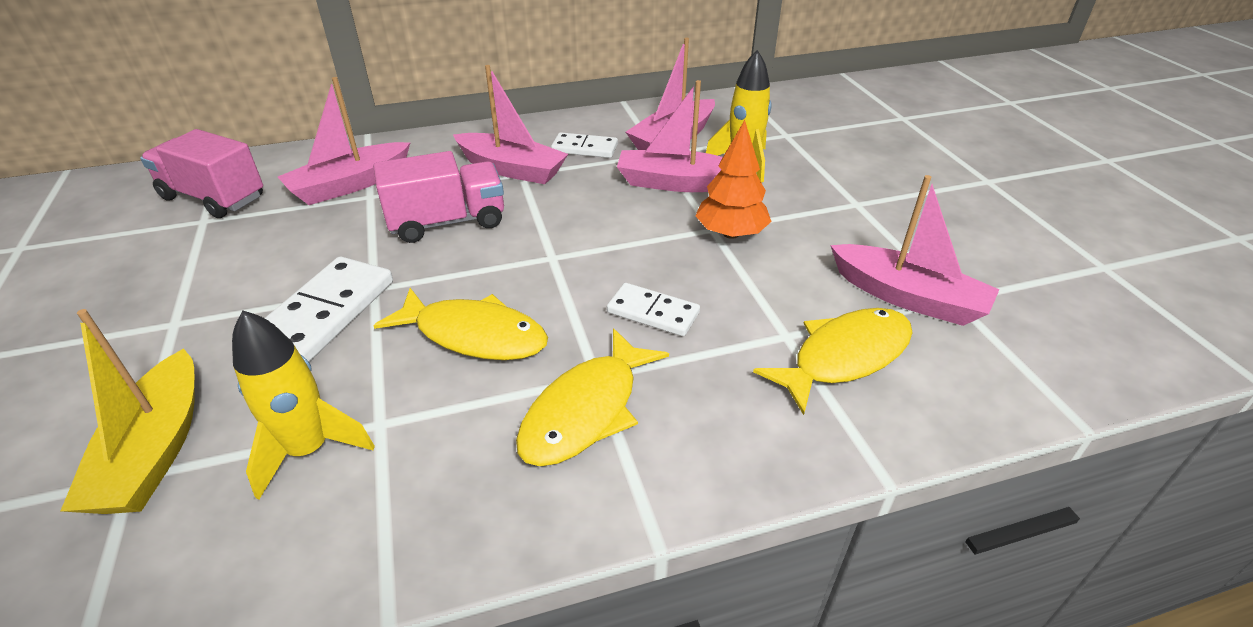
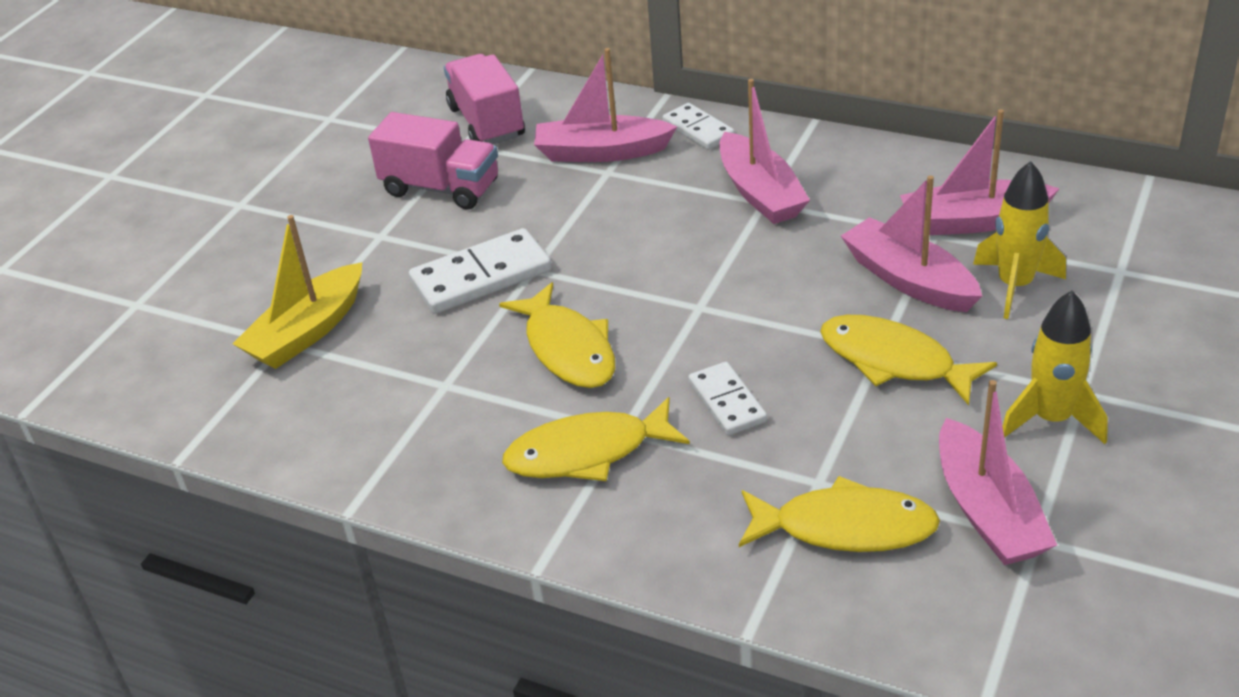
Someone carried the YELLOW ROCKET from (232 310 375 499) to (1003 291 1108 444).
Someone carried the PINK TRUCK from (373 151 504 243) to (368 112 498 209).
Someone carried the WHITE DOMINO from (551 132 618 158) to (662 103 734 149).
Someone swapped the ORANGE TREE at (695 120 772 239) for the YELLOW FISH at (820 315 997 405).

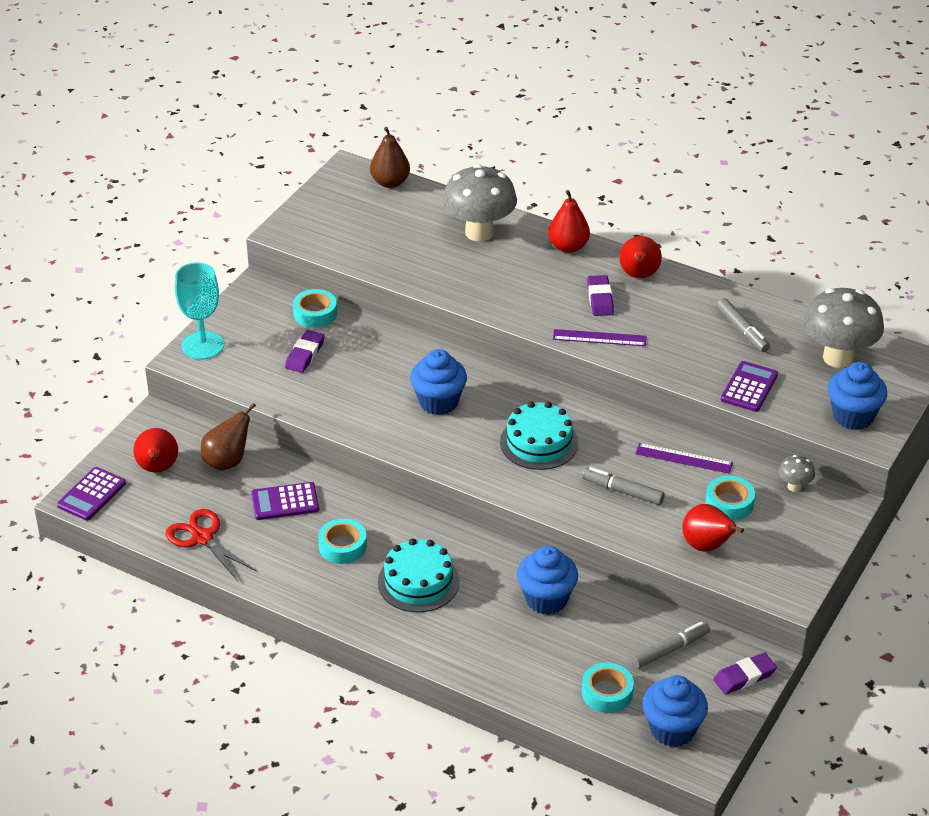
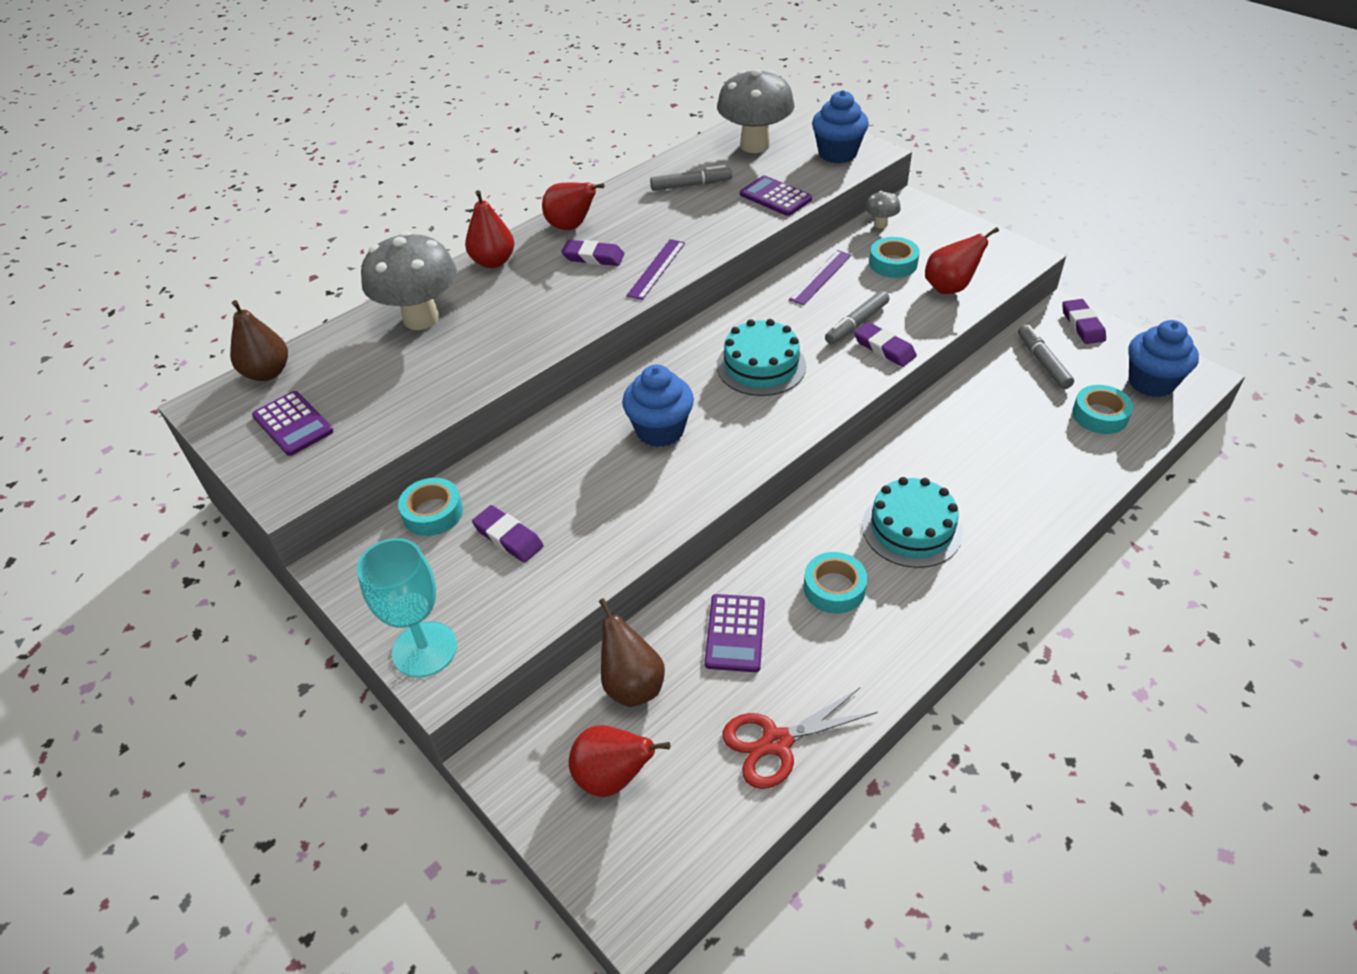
Someone carried the PURPLE CALCULATOR from (57 467 126 521) to (252 391 333 456).
Someone took away the BLUE CUPCAKE at (517 546 578 615).
Someone put down the PURPLE ERASER at (854 322 917 367).

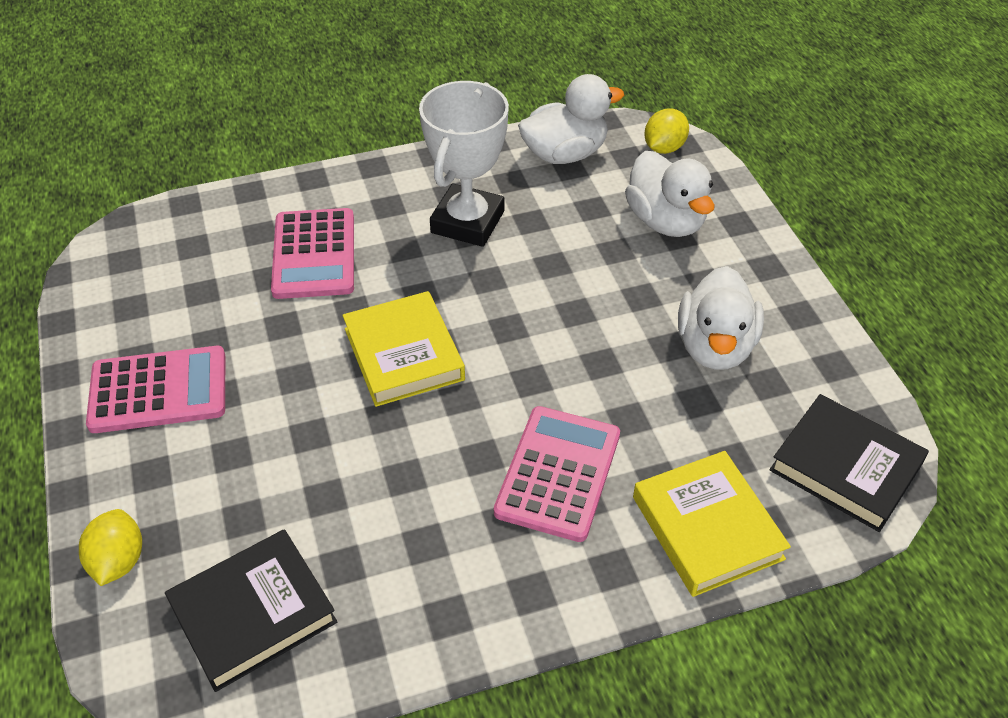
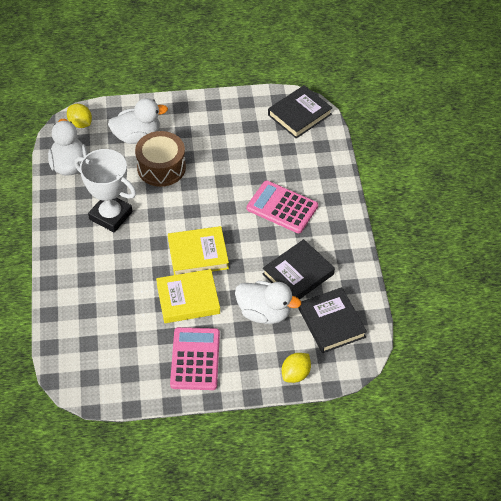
Someone rotated the YELLOW LEMON at (79 509 142 586) by 60 degrees counterclockwise.
Someone took away the PINK CALCULATOR at (271 208 354 299).
Someone carried the YELLOW BOOK from (633 451 791 597) to (156 269 220 323).
Someone carried the WHITE DUCK from (678 266 764 370) to (235 281 301 324).
Someone put down the BROWN DRUM at (135 131 186 187).
Someone put down the BLACK BOOK at (263 239 335 299).

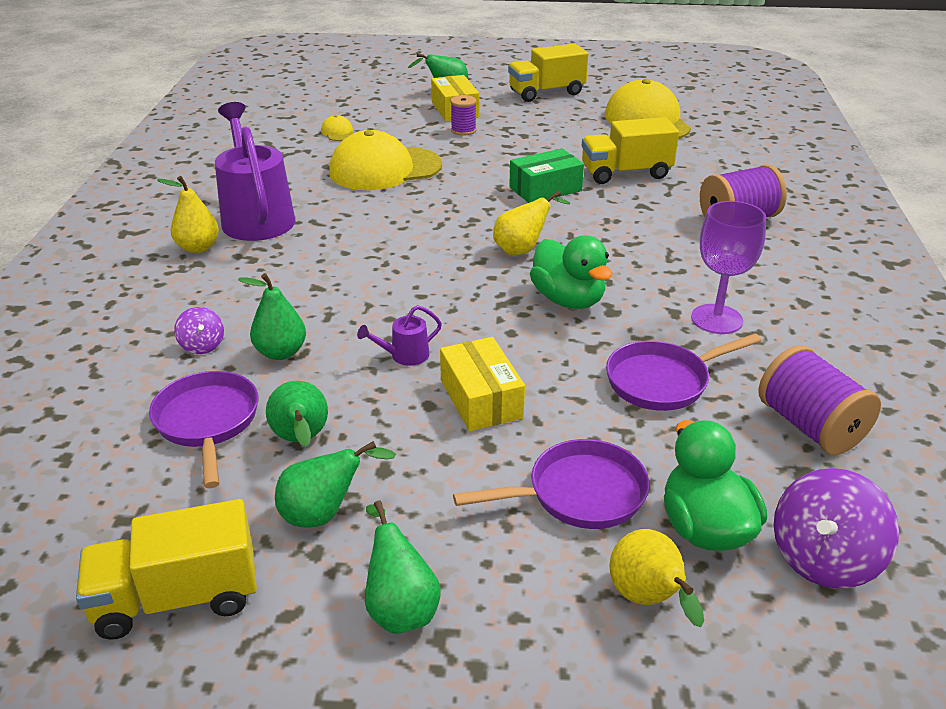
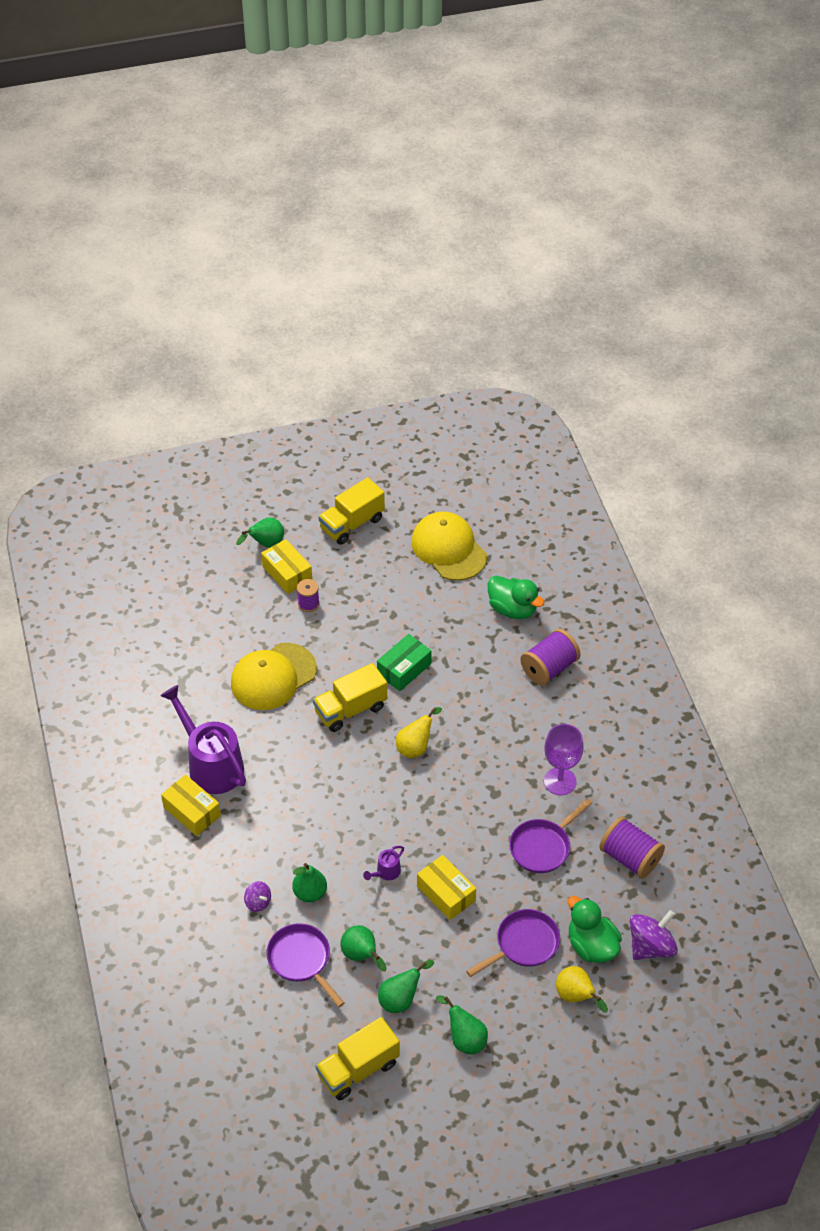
Someone swapped the YELLOW PEAR at (157 176 219 253) for the YELLOW BOX at (161 775 221 836).
Someone took away the YELLOW CAP at (321 115 354 141).
Someone carried the GREEN DUCK from (530 235 612 309) to (488 576 544 619).
Someone carried the YELLOW TRUCK from (582 117 679 184) to (313 663 387 732).
Someone rotated the PURPLE SPINNING TOP at (774 468 899 589) by 150 degrees counterclockwise.

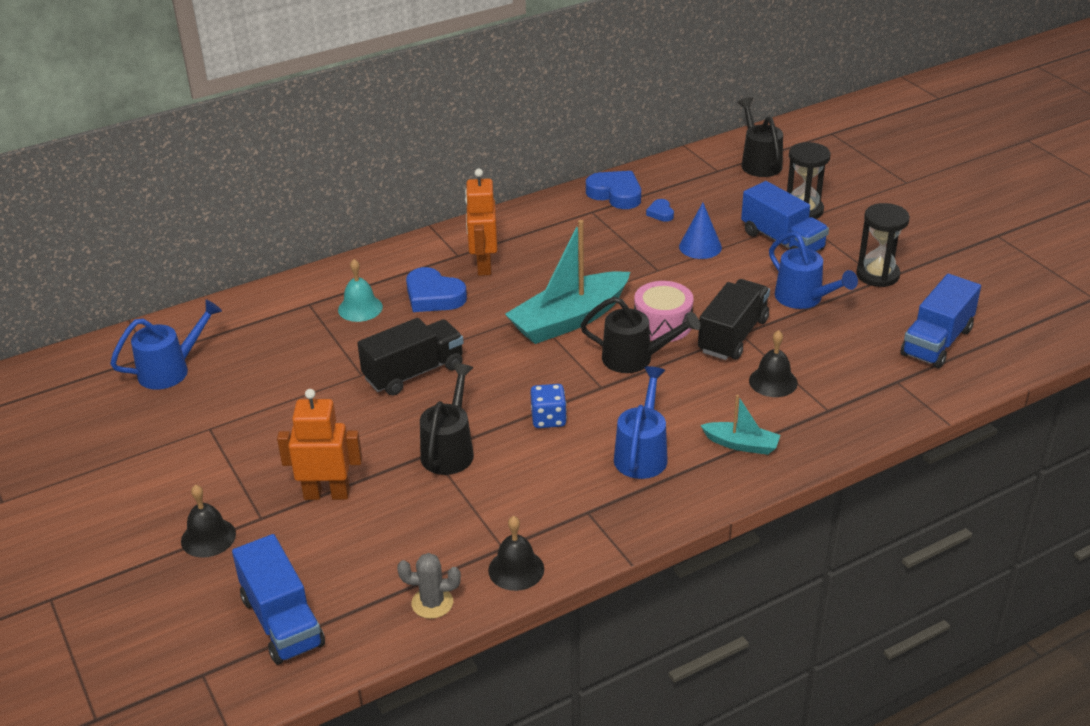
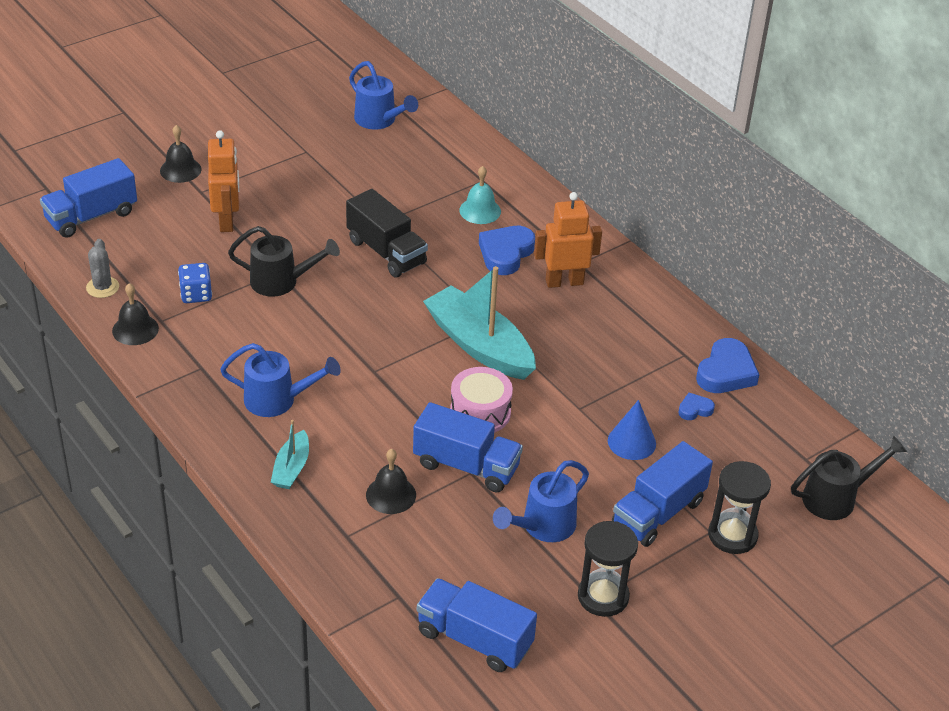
Someone carried the BLUE DICE from (530 384 567 428) to (178 263 212 303).
Someone took away the BLACK WATERING CAN at (580 297 700 373).
Someone repainted the BLACK TRUCK at (698 279 770 360), which became the BLUE TRUCK at (413 402 523 493).

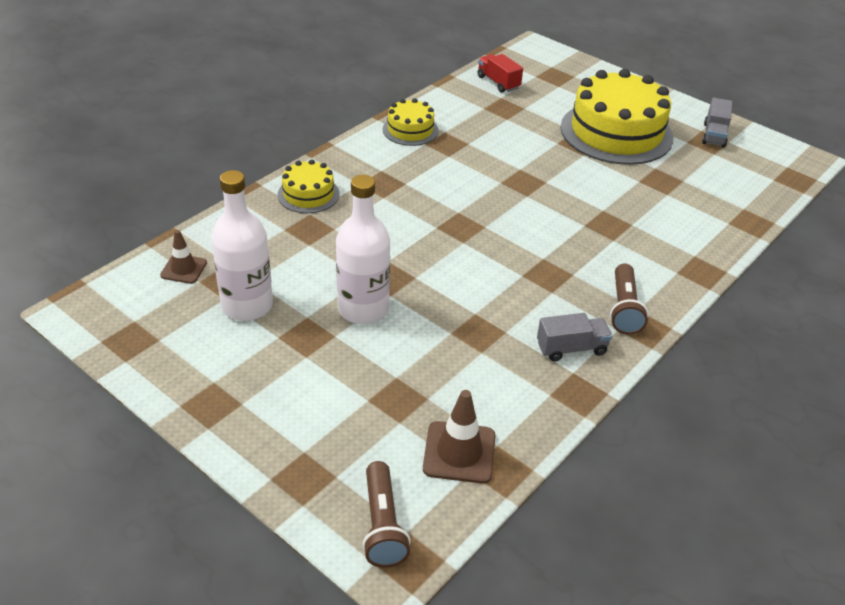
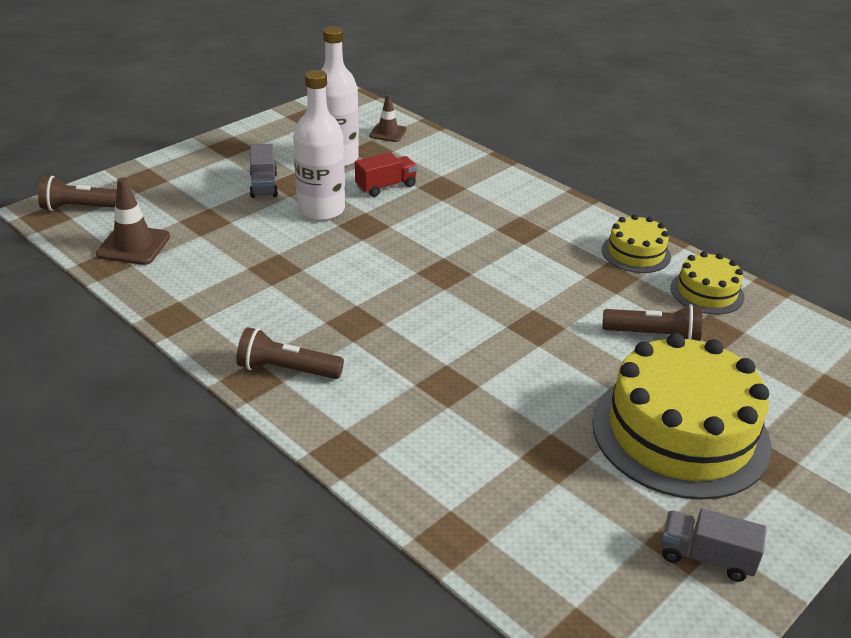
Someone carried the YELLOW CAKE from (277 159 340 213) to (670 251 744 315).
Someone carried the RED TRUCK from (477 54 523 93) to (355 152 417 197).
Someone carried the GREY TRUCK from (537 313 612 361) to (250 144 278 198).
Someone put down the BROWN FLASHLIGHT at (602 304 703 341).

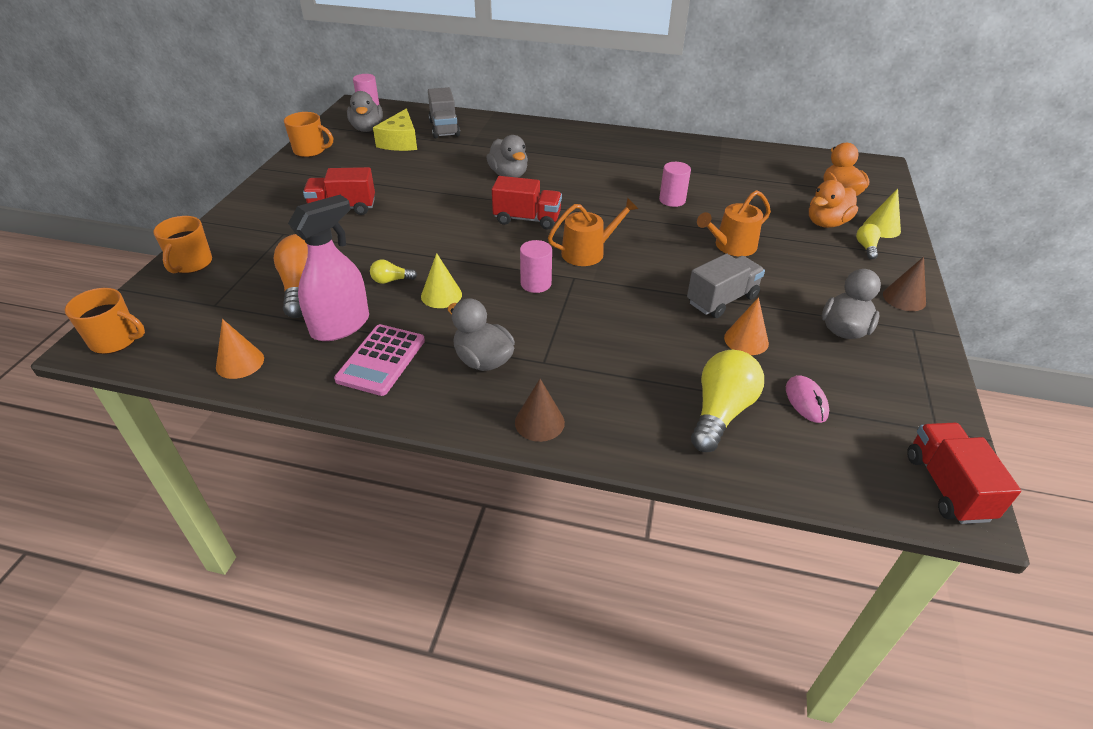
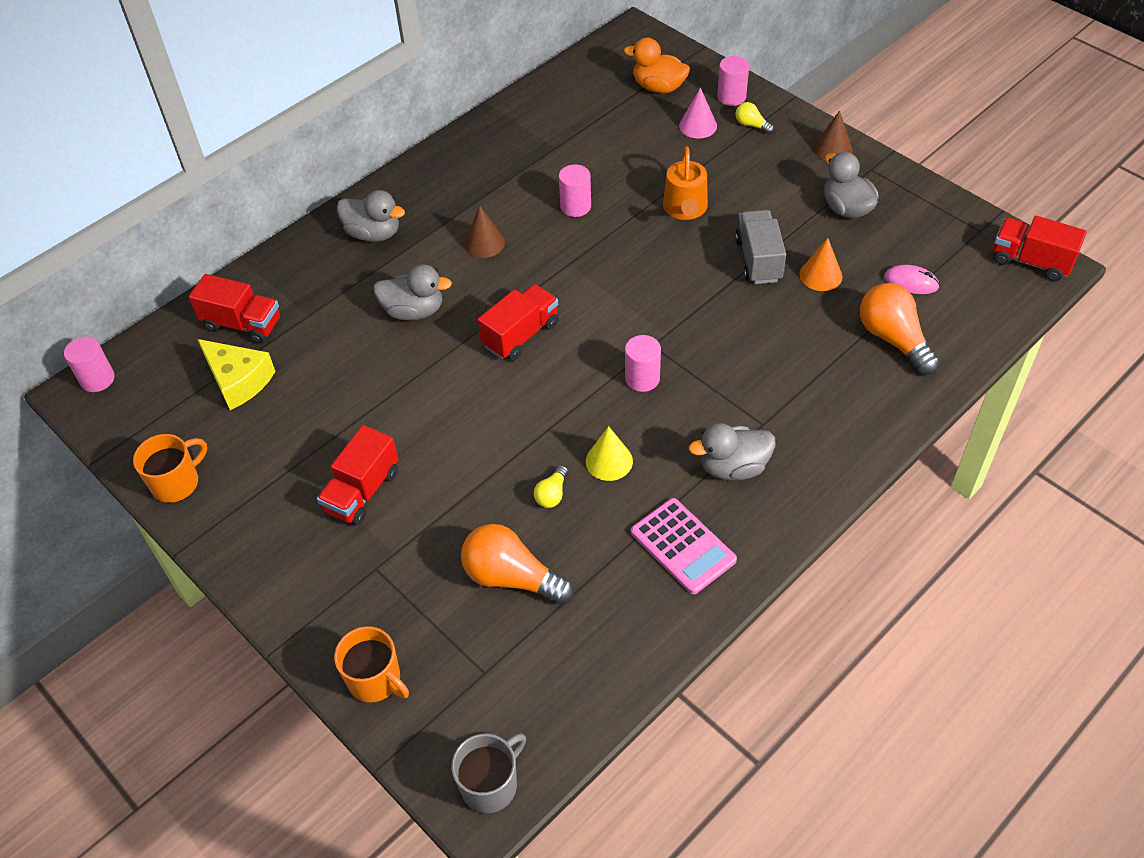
Someone repainted the ORANGE MUG at (65 288 145 354), which became the GREY MUG at (451 733 526 813).
Someone took away the ORANGE CONE at (216 319 264 379).
Someone took away the PINK SPRAY BOTTLE at (288 195 369 341).
Someone carried the GREY DUCK from (347 91 383 132) to (337 190 405 242).
Someone repainted the GREY TRUCK at (428 87 460 138), which became the RED TRUCK at (189 274 281 344).
Someone carried the BROWN CONE from (515 379 565 442) to (464 206 505 258).
Someone took away the ORANGE WATERING CAN at (548 198 638 266).
Someone repainted the YELLOW LIGHT BULB at (691 350 764 452), which became the ORANGE LIGHT BULB at (860 283 940 375).
Someone swapped the ORANGE DUCK at (809 180 858 228) for the PINK CONE at (679 87 717 139).
Someone swapped the YELLOW CONE at (863 189 901 238) for the PINK CYLINDER at (717 56 749 106).

